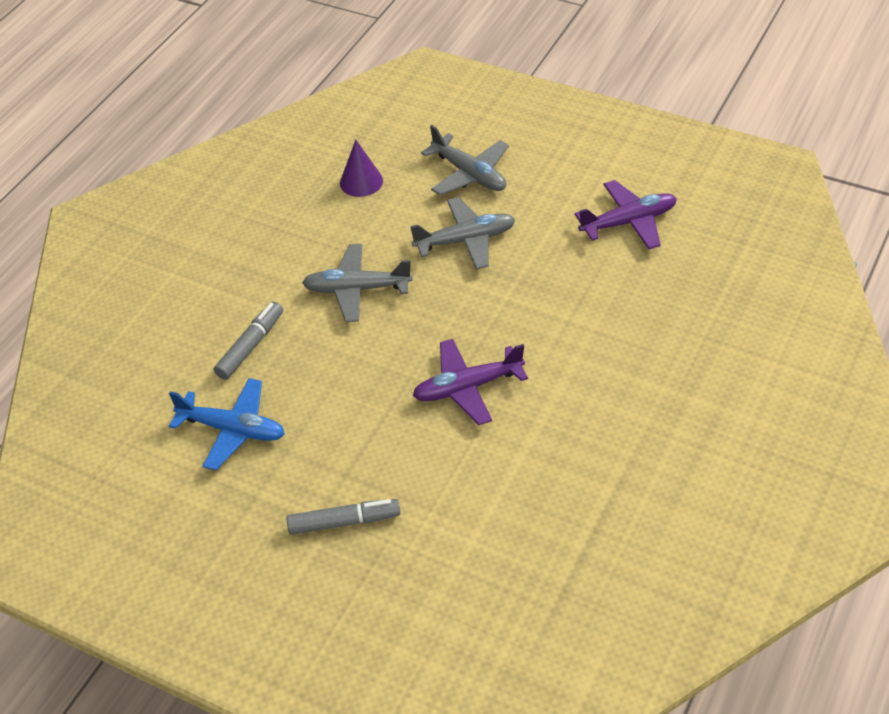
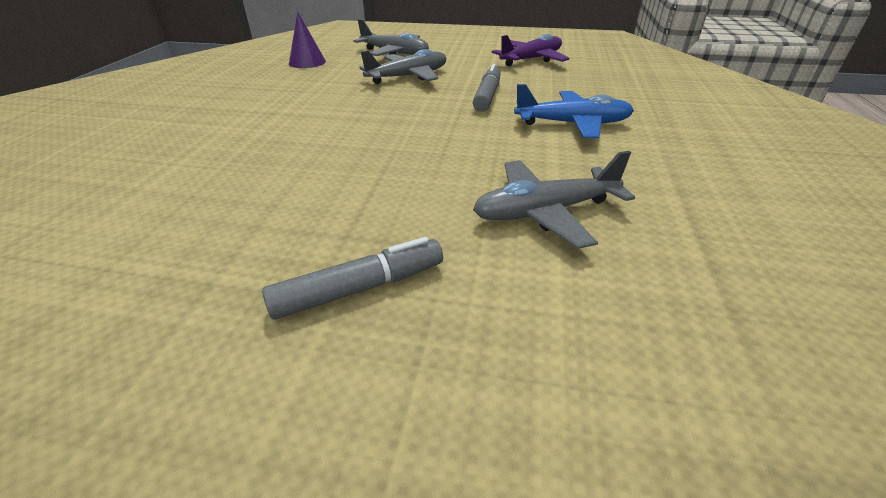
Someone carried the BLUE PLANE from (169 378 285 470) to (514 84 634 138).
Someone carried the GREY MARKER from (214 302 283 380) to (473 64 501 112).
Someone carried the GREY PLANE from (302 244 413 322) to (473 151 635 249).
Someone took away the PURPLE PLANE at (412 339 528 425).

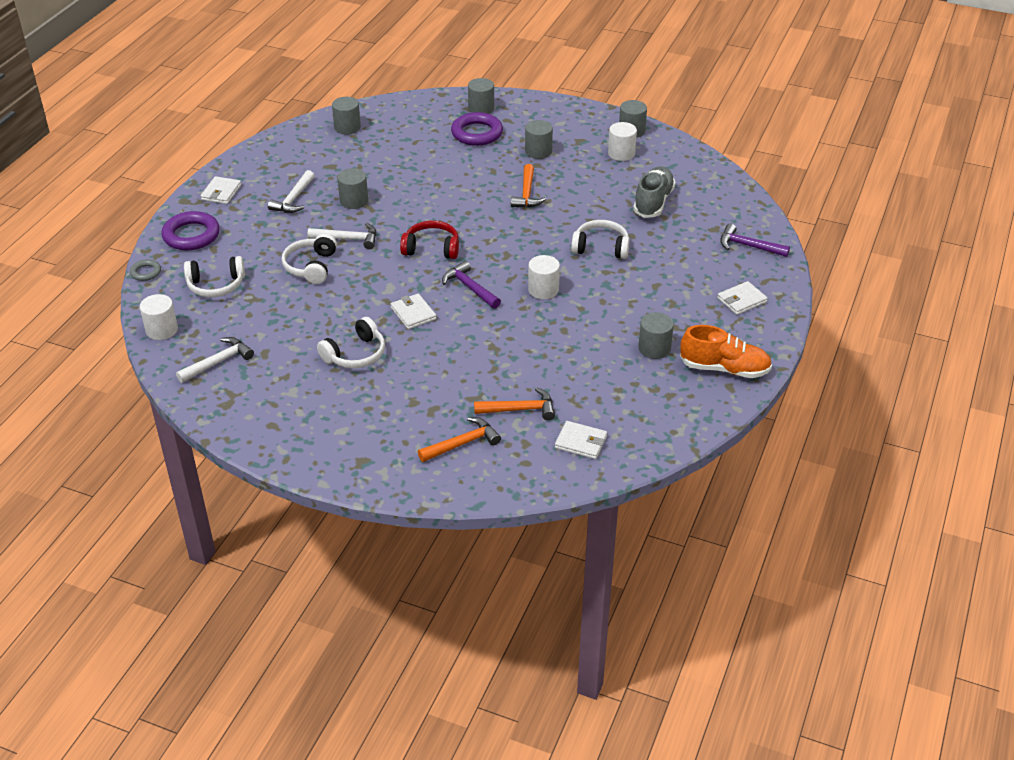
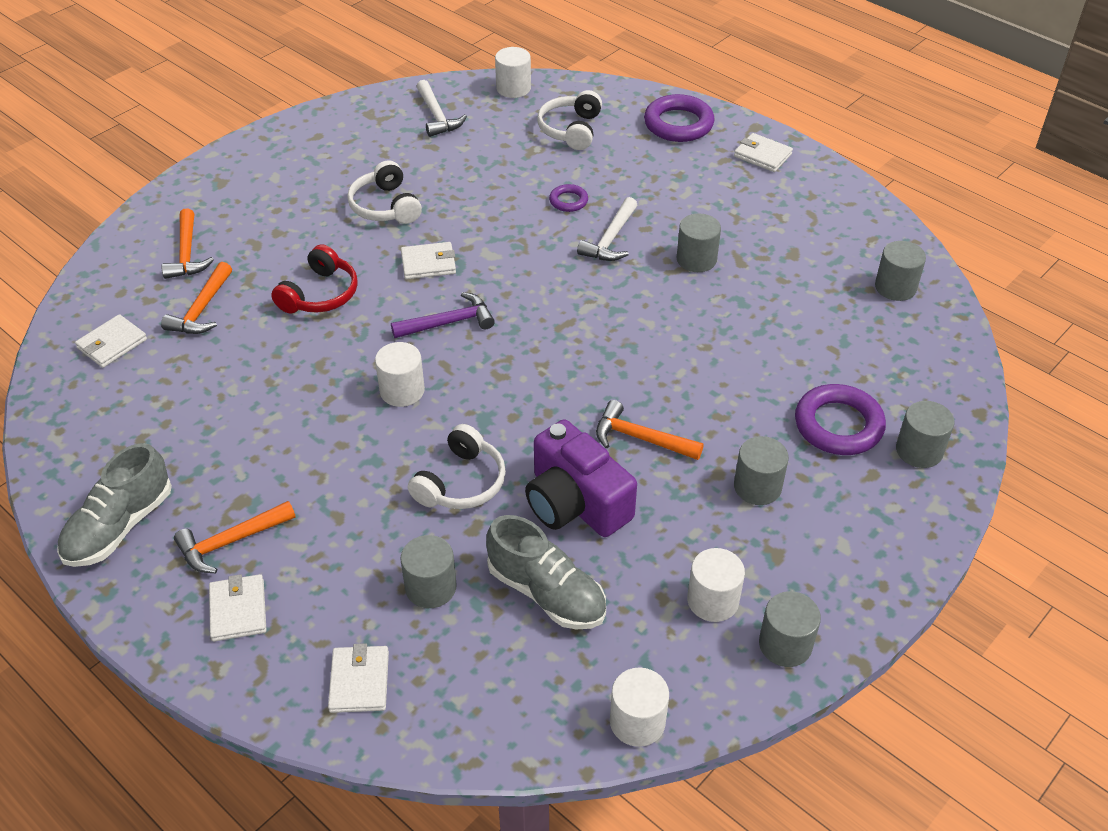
Someone took away the GREY RING at (130 259 161 281).
Someone took away the WHITE HAMMER at (268 170 315 213).
Someone swapped the WHITE HEADPHONES at (282 233 337 284) for the PURPLE RING at (549 184 588 212).
Someone carried the RED HEADPHONES from (400 221 459 259) to (271 244 358 313).
Someone carried the GREY CYLINDER from (638 312 674 359) to (400 535 456 608).
Someone repainted the ORANGE SHOE at (680 325 772 378), which became the GREY SHOE at (57 443 172 567).
Someone swapped the PURPLE HAMMER at (720 224 790 257) for the WHITE WALLET at (328 643 389 713).
Someone put down the ORANGE HAMMER at (174 501 296 573).
Someone put down the PURPLE CAMERA at (525 420 637 537).
Someone put down the WHITE CYLINDER at (610 667 669 747).

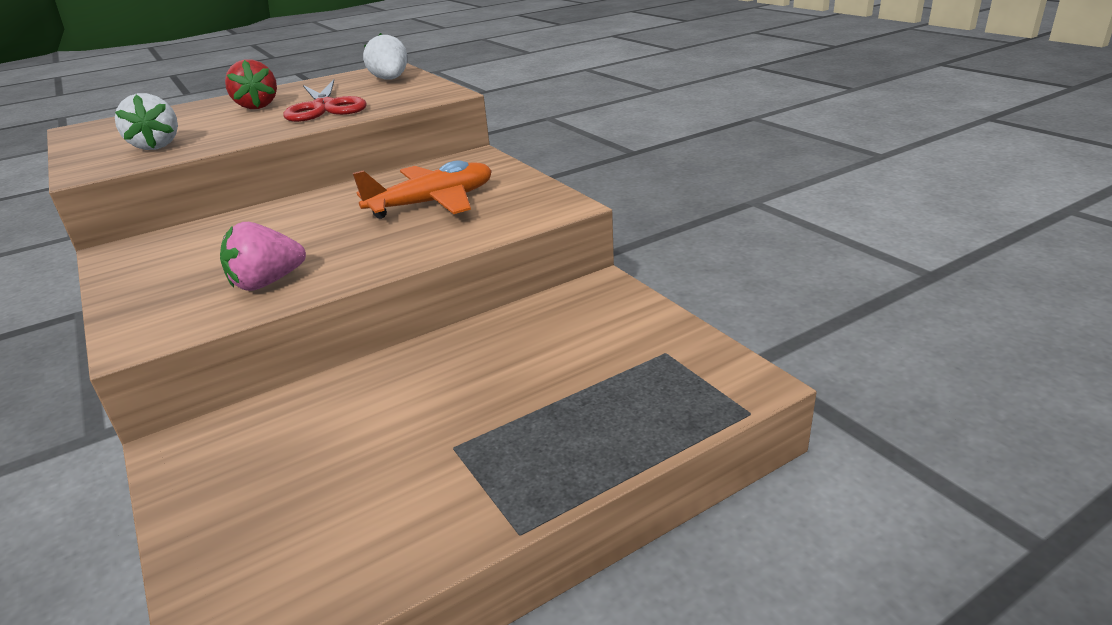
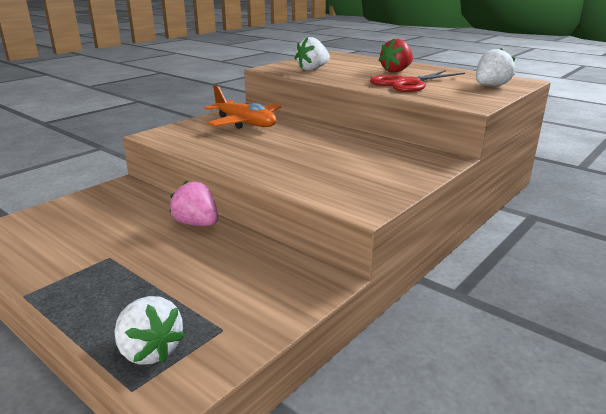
Someone carried the PINK STRAWBERRY from (220 222 306 291) to (169 180 218 226).
Someone carried the ORANGE PLANE from (353 160 492 219) to (204 85 281 129).
Someone put down the WHITE STRAWBERRY at (115 296 185 365).

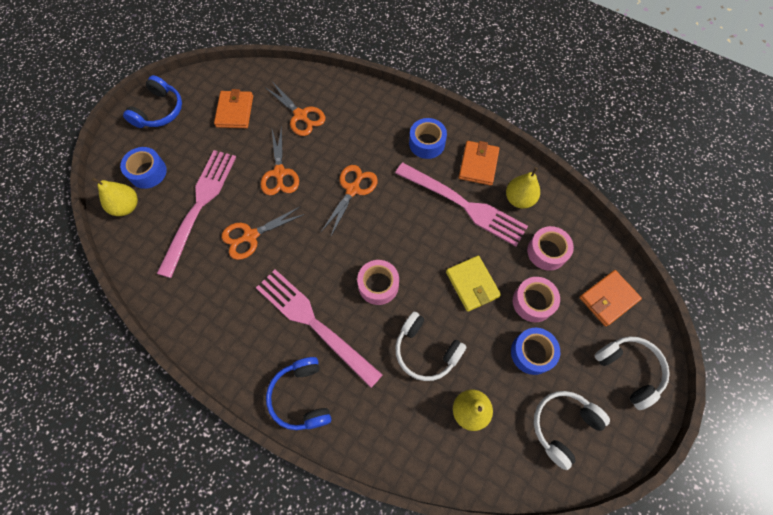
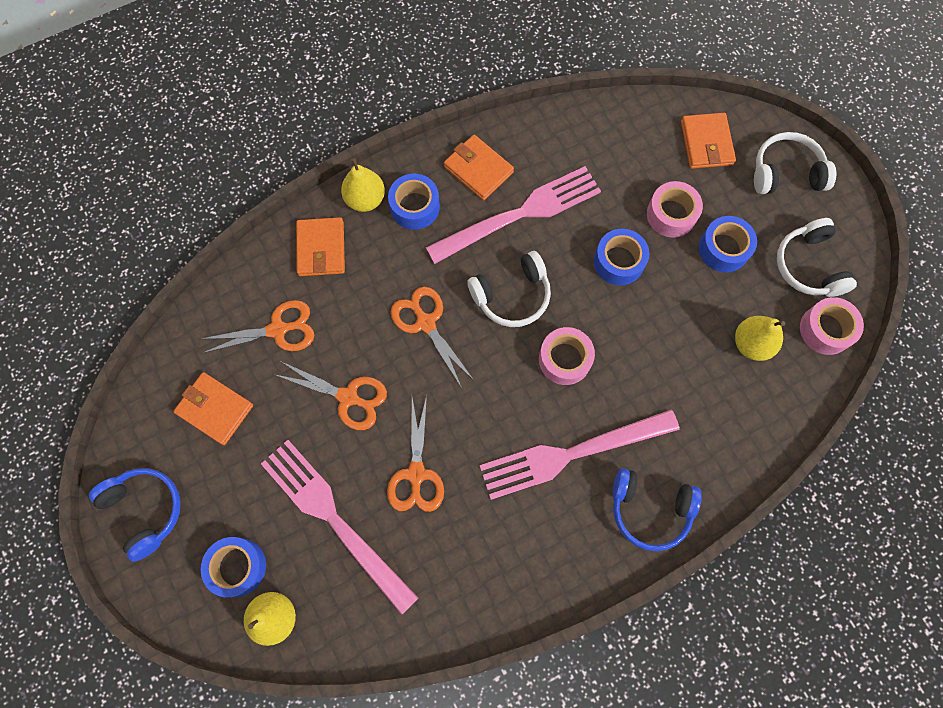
Someone carried the WHITE HEADPHONES from (395 312 466 381) to (467 251 551 327).
Someone swapped the YELLOW WALLET at (446 256 501 312) for the BLUE TAPE at (594 229 649 285).
Someone carried the YELLOW PEAR from (506 167 540 209) to (341 158 385 212).
Someone carried the PINK TAPE from (527 226 574 271) to (800 297 864 355).
Someone put down the ORANGE WALLET at (296 217 345 276).

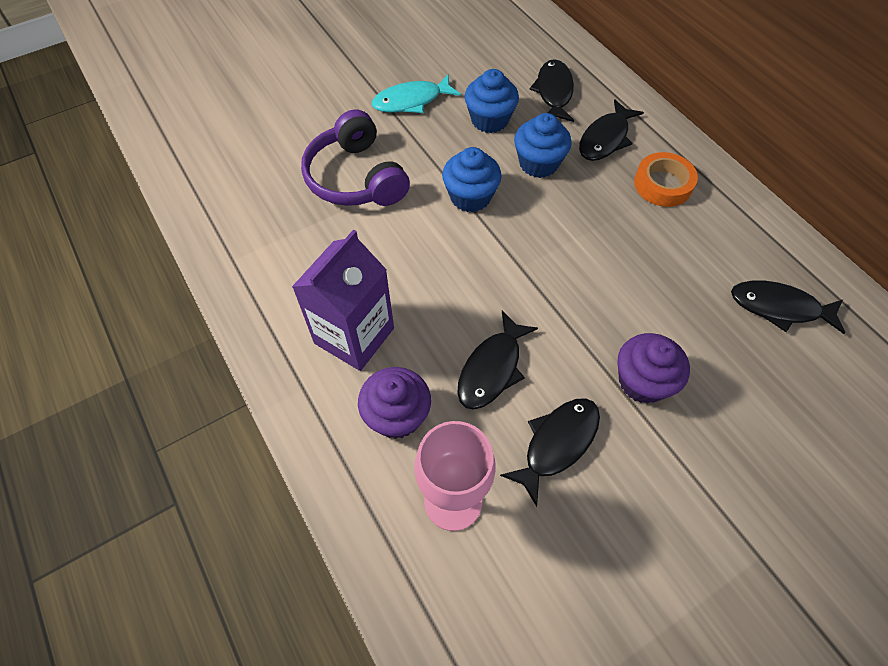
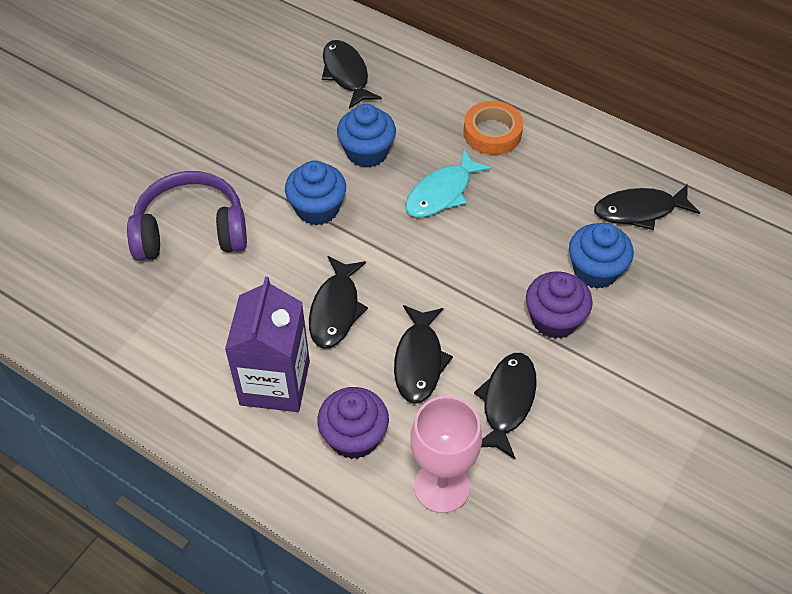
Someone rotated the PURPLE HEADPHONES at (301 110 410 206) by 135 degrees clockwise.
Someone carried the TURQUOISE FISH from (372 74 461 113) to (405 150 491 217).
Someone carried the BLUE CUPCAKE from (465 69 519 133) to (569 223 634 289).
Someone carried the BLACK FISH from (579 99 644 161) to (309 256 368 349).

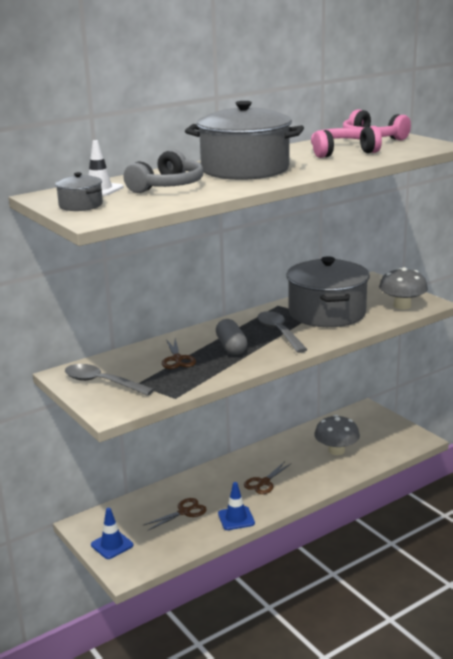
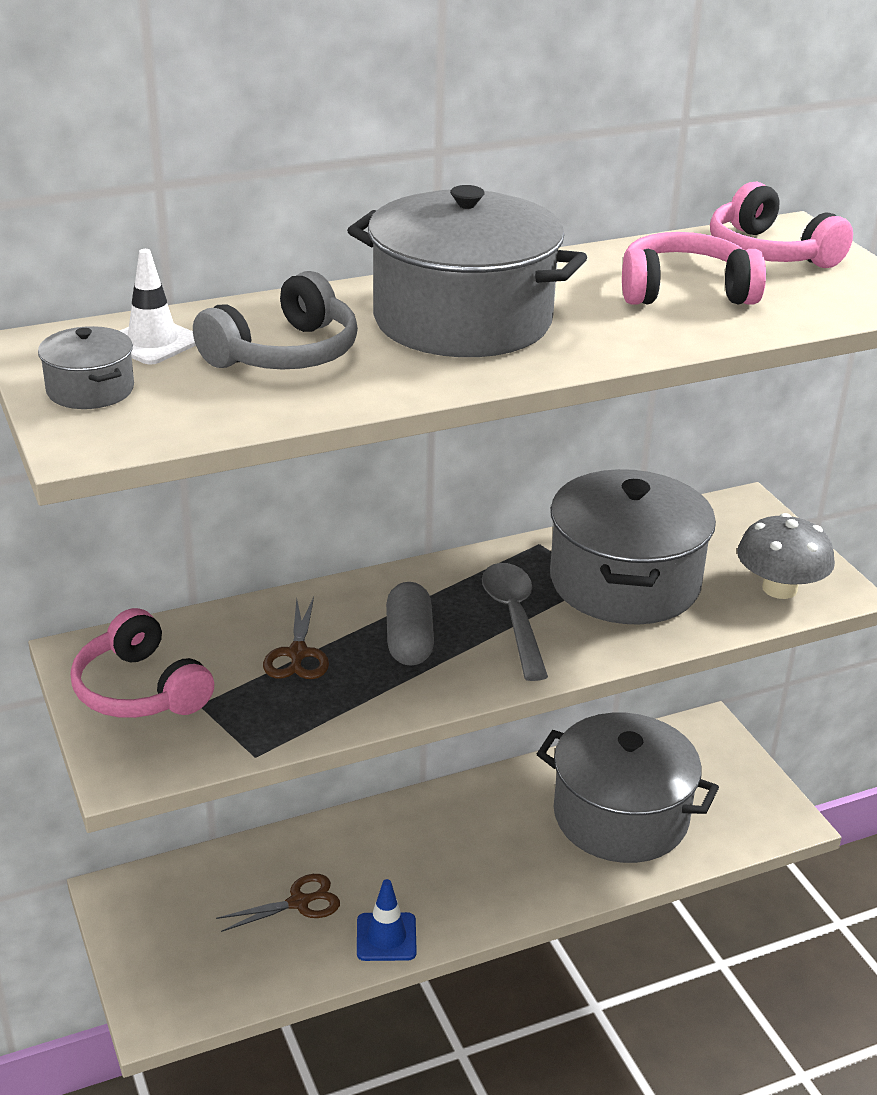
Someone swapped the GREY SPOON at (65 364 155 396) for the PINK HEADPHONES at (71 608 214 718).
Someone took away the BLUE TRAFFIC CONE at (91 508 133 559).
Someone took away the BROWN SCISSORS at (244 461 292 494).
Someone swapped the GREY MUSHROOM at (314 415 360 455) for the GREY POT at (537 713 719 863).

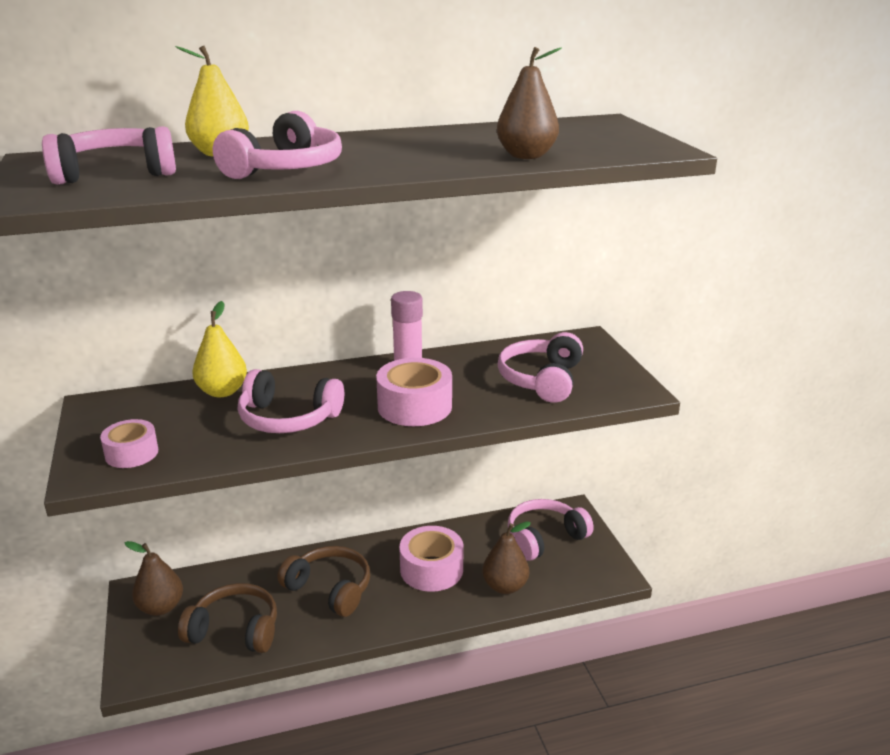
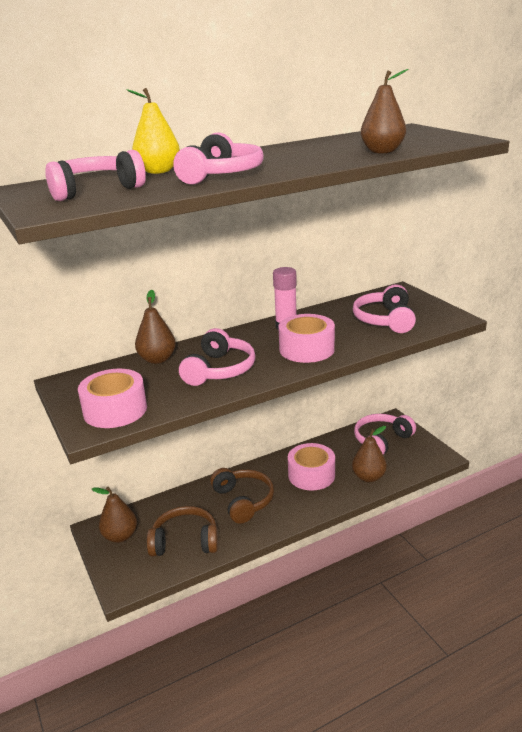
Someone scaled the PINK TAPE at (100 419 158 468) by 1.60.
Someone repainted the YELLOW PEAR at (193 301 247 397), which became the BROWN PEAR at (135 290 176 364).
Someone rotated the PINK HEADPHONES at (238 369 344 433) by 75 degrees counterclockwise.
Someone rotated the BROWN HEADPHONES at (277 546 370 617) by 45 degrees clockwise.

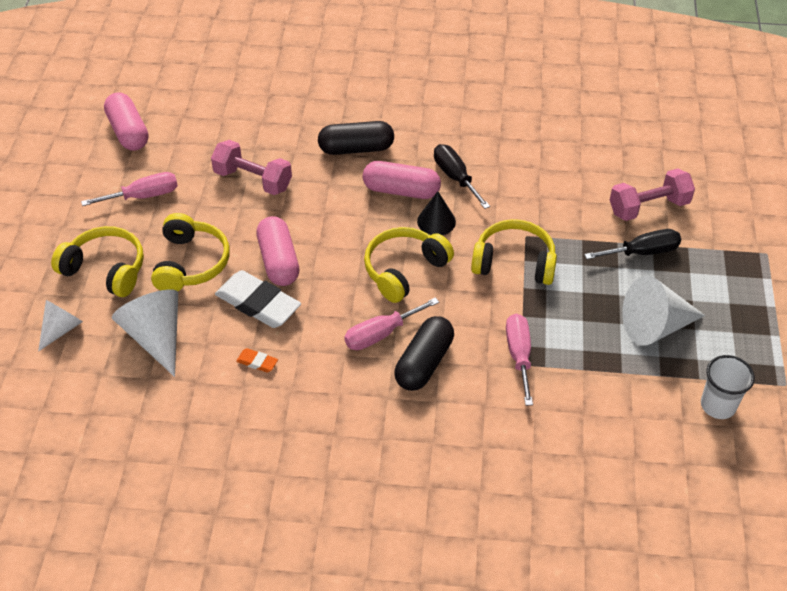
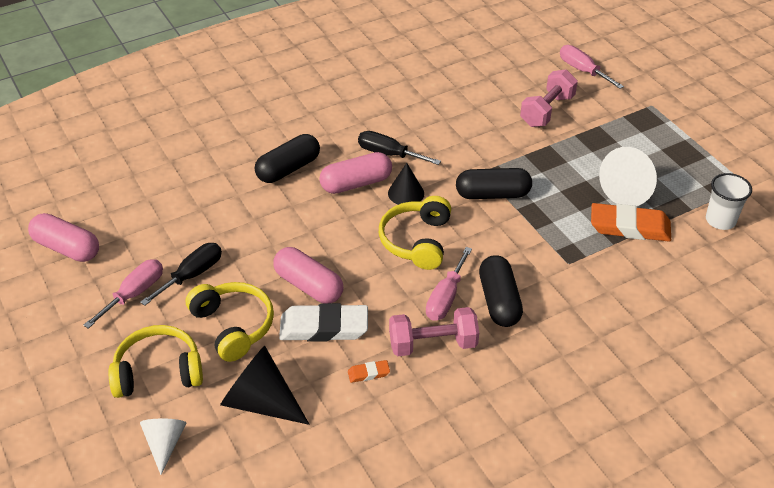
Someone repainted the WHITE CONE at (112 289 178 377), which became the BLACK CONE at (220 346 309 425).
Someone carried the PINK DUMBBELL from (211 140 292 195) to (389 307 479 356).
Someone swapped the YELLOW HEADPHONES at (471 219 557 285) for the BLACK CAPSULE at (456 168 532 199).
Someone carried the PINK SCREWDRIVER from (506 314 533 406) to (560 45 624 89).
Someone carried the BLACK SCREWDRIVER from (584 229 681 259) to (140 243 222 306).
Someone put down the ORANGE ERASER at (591 203 671 242).

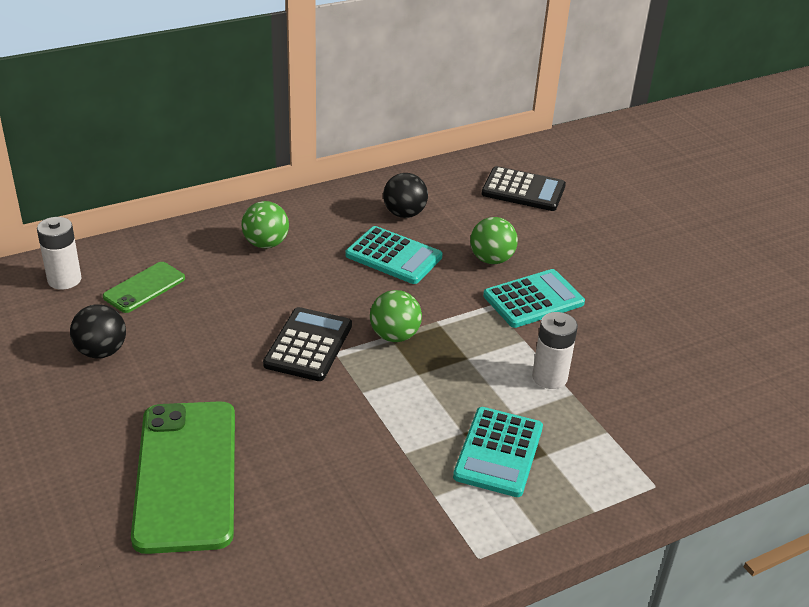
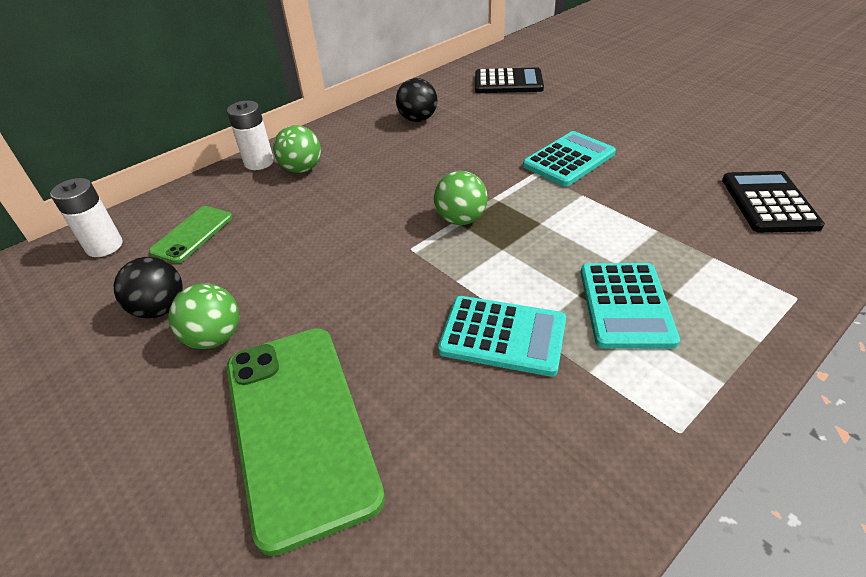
Someone carried the BLACK CALCULATOR from (263 307 352 381) to (722 171 825 233).
Someone carried the TURQUOISE CALCULATOR from (345 226 443 284) to (438 296 566 377).
Someone carried the GREEN BALL from (470 217 518 264) to (168 283 239 349).
Someone carried the WHITE BATTERY from (532 312 578 389) to (227 101 274 170).

